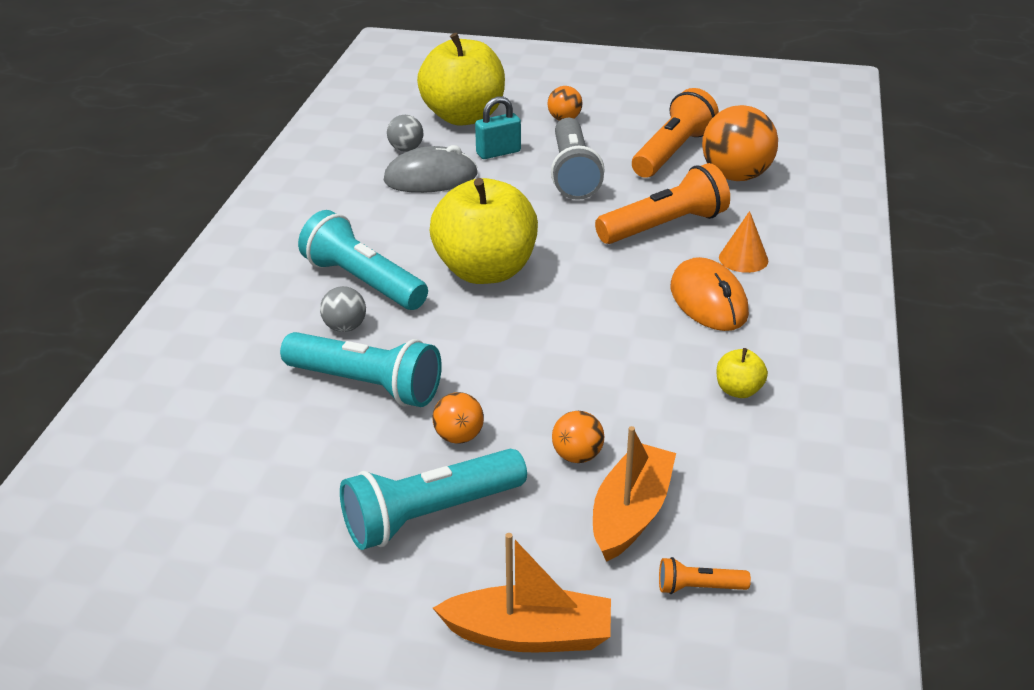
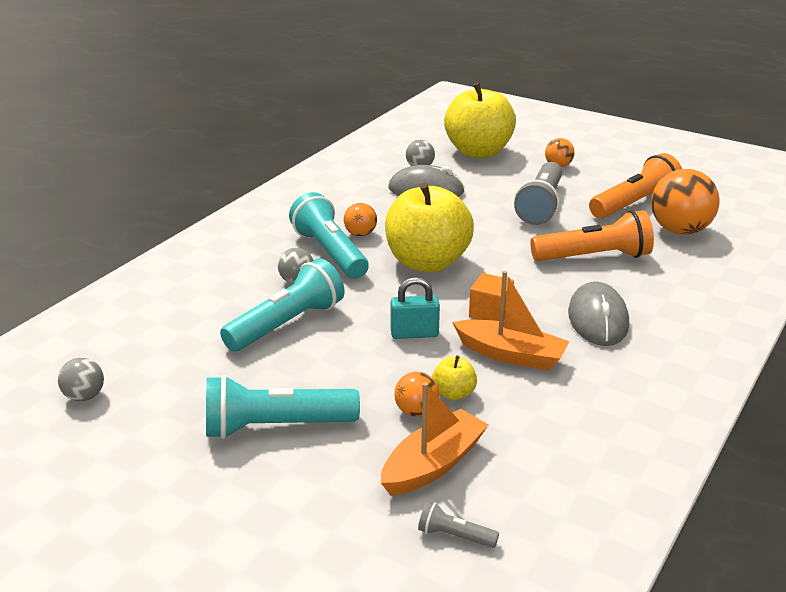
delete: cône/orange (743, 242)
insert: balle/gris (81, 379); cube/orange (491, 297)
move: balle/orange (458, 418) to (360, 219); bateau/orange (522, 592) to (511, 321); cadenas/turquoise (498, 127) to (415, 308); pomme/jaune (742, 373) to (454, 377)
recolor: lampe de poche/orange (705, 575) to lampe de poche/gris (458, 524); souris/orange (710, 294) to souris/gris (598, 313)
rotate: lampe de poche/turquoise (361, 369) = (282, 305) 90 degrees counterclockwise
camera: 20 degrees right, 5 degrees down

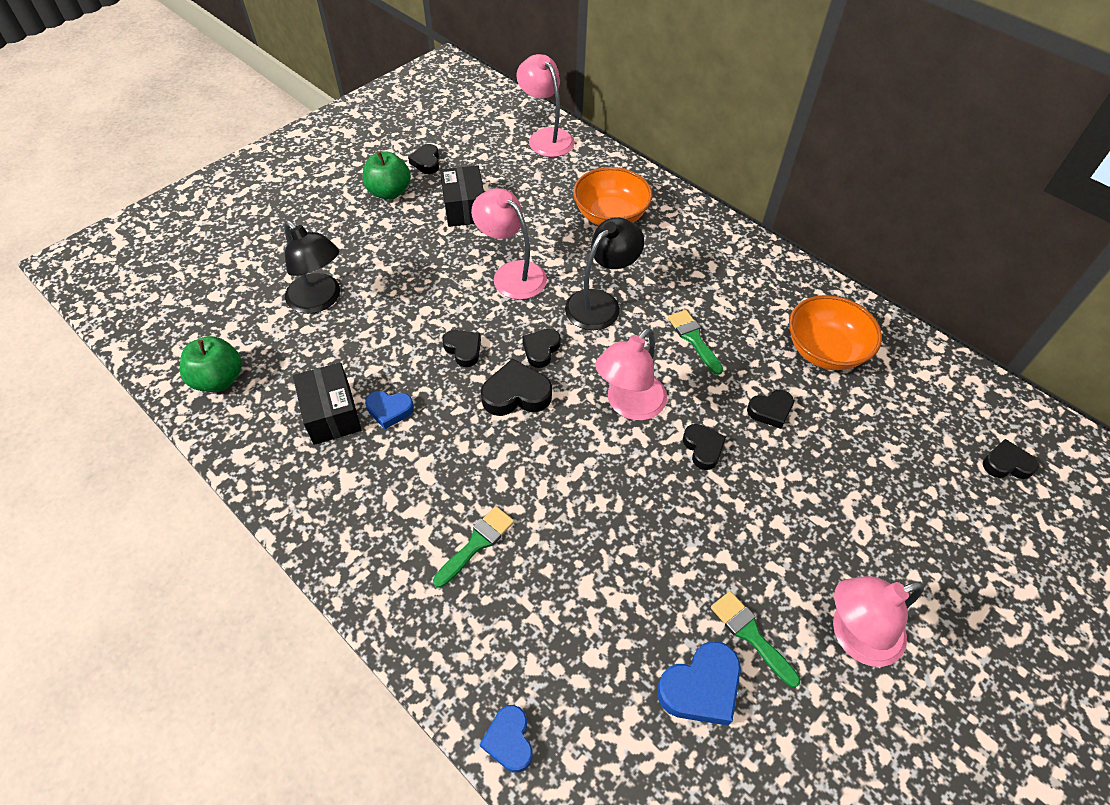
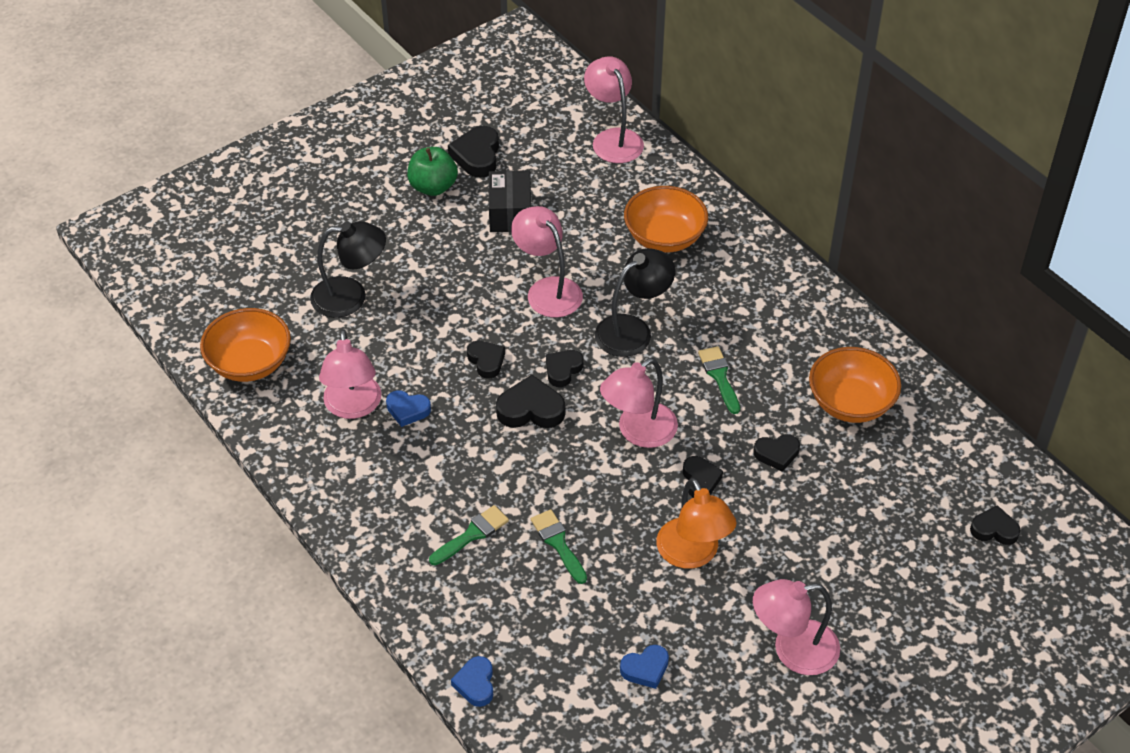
insert: lampe/orange (696, 523)
move: pinceau/vert (755, 639) to (559, 546)
replace: pomme/vert (211, 364) to bol/orange (245, 345); boîte/noir (327, 403) to lampe/rose (350, 374)
rotate: lampe/noir (312, 267) = (348, 269) 60 degrees counterclockwise
resize: cœur/noir (423, 159) = (473, 152) x1.52; cœur/bleu (699, 683) = (644, 667) x0.66
camera: 10 degrees right, 5 degrees down

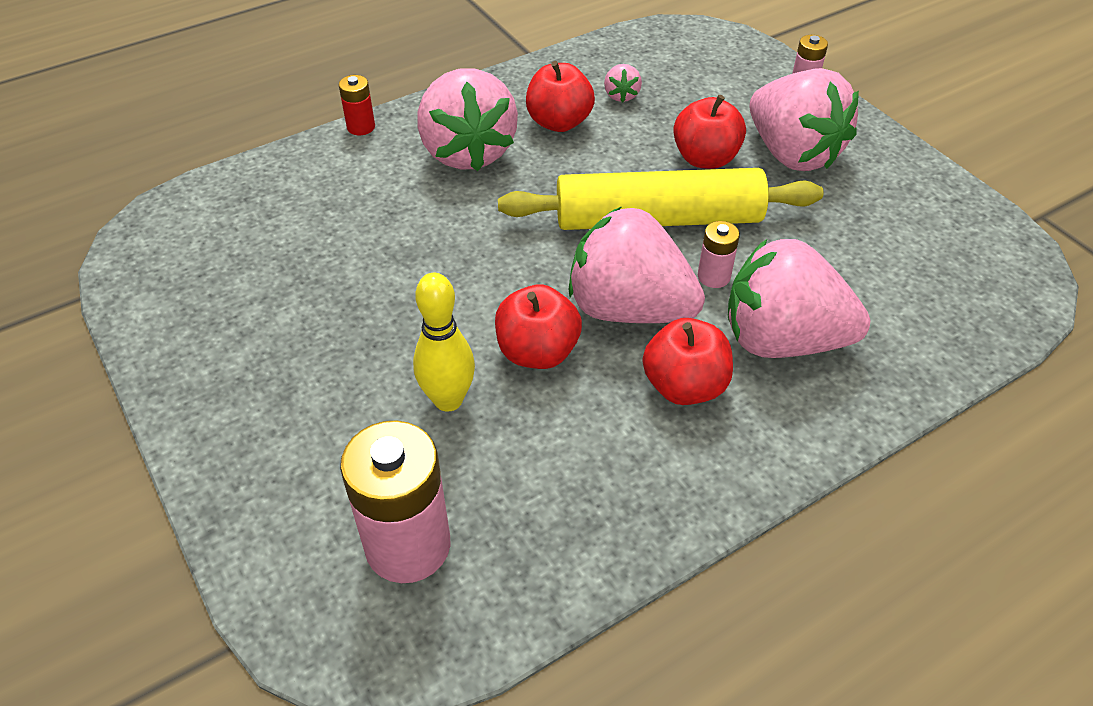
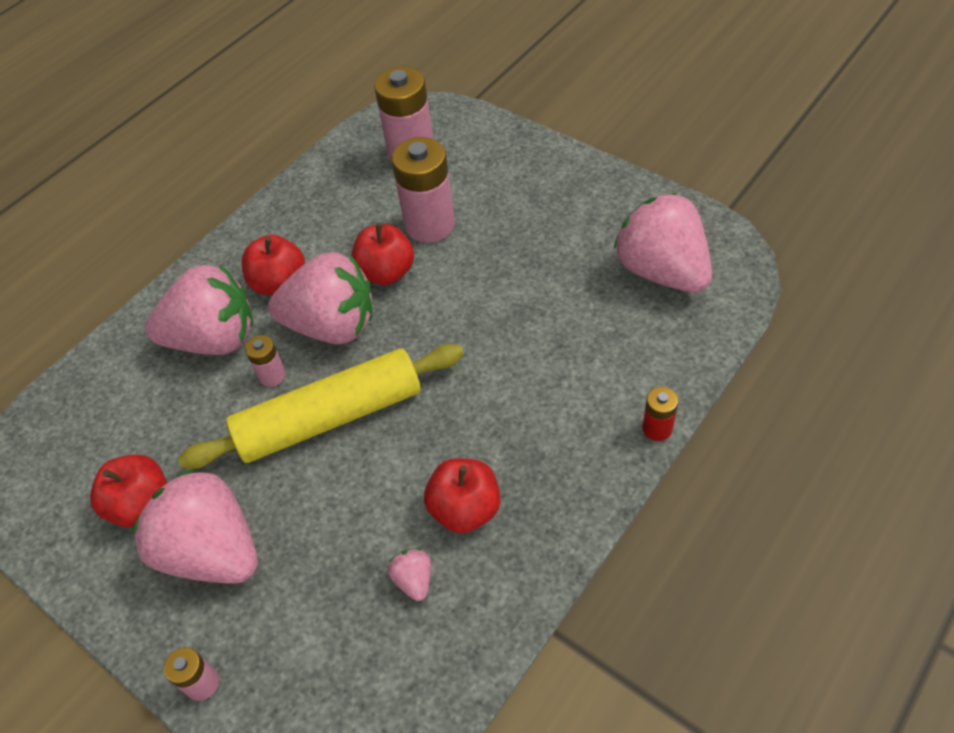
move: fraise/rose (467, 120) to (663, 243); pomme/rouge (709, 132) to (128, 490)
replace: quille/jaune (444, 342) to pile/rose (423, 190)
camera: 165 degrees right, 5 degrees up

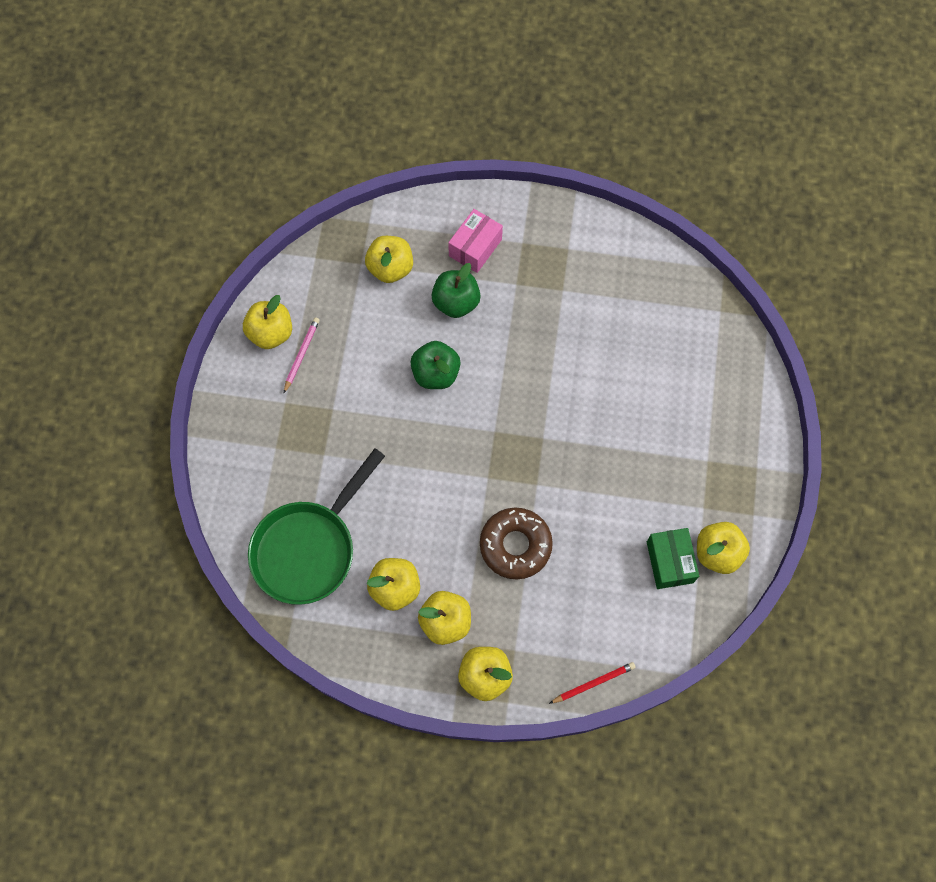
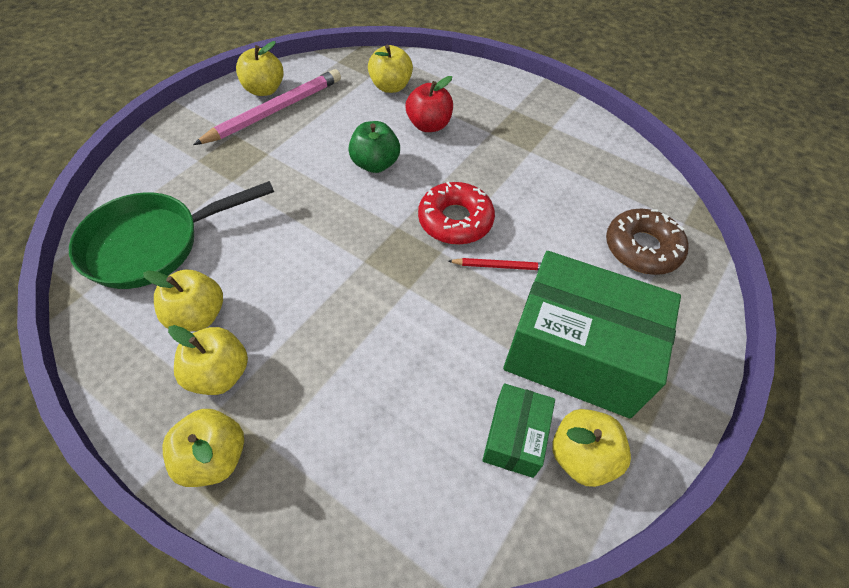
delete: boîte/rose (475, 241)
insert: beignet/rouge (456, 213); boîte/vert (592, 334)
move: beignet/marron (516, 543) to (647, 242); crayon/rouge (592, 683) to (494, 264)
recolor: pomme/vert (456, 290) to pomme/rouge (429, 104)
resize: crayon/rose (302, 355) = (267, 107) x2.07
camera: 25 degrees right, 15 degrees down

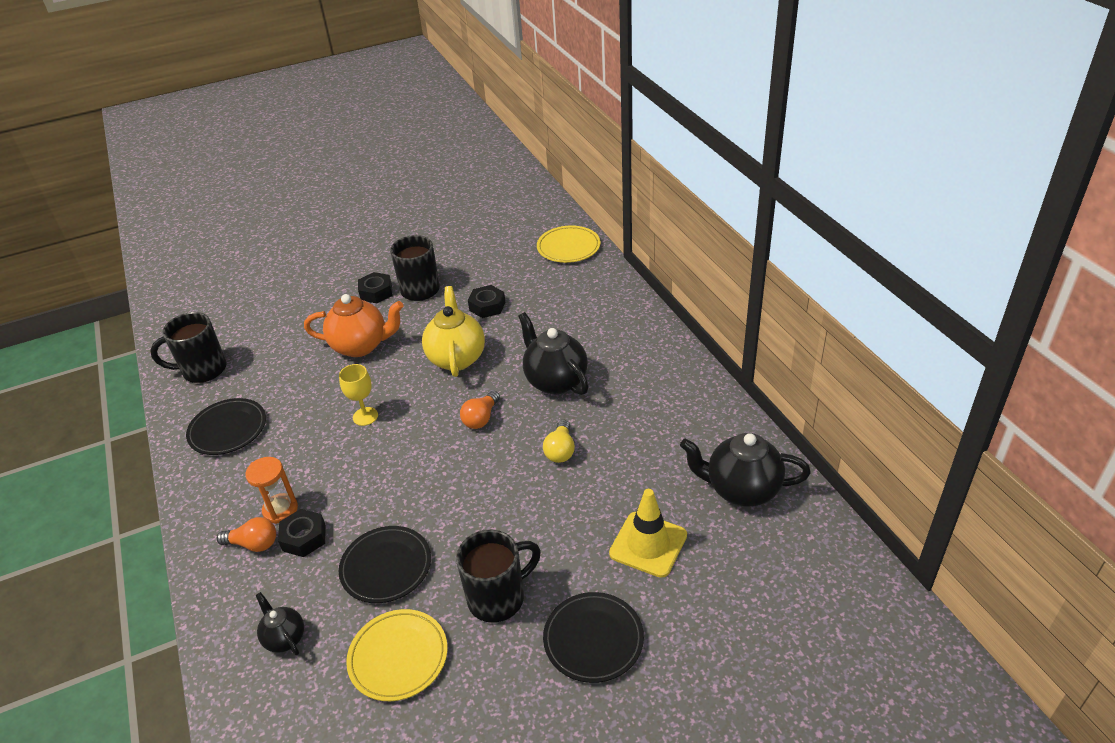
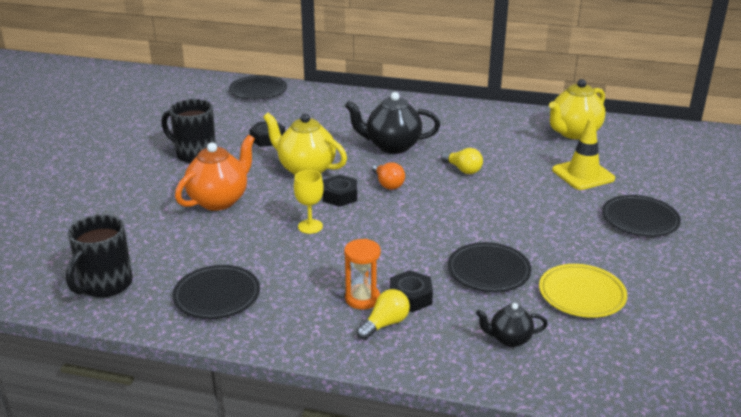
delete: tasse/noir (498, 576)
move: écrou/noir (375, 287) to (340, 191)
recolor: ampoule/orange (246, 534) to ampoule/jaune (383, 314); assiette/jaune (568, 244) to assiette/noir (258, 87); théière/noir (745, 469) to théière/jaune (577, 109)
camera: 55 degrees left, 10 degrees down

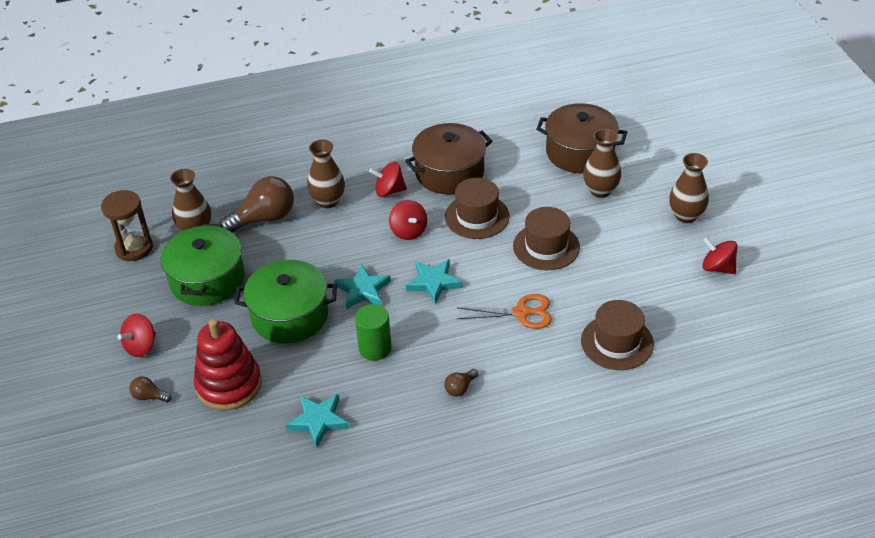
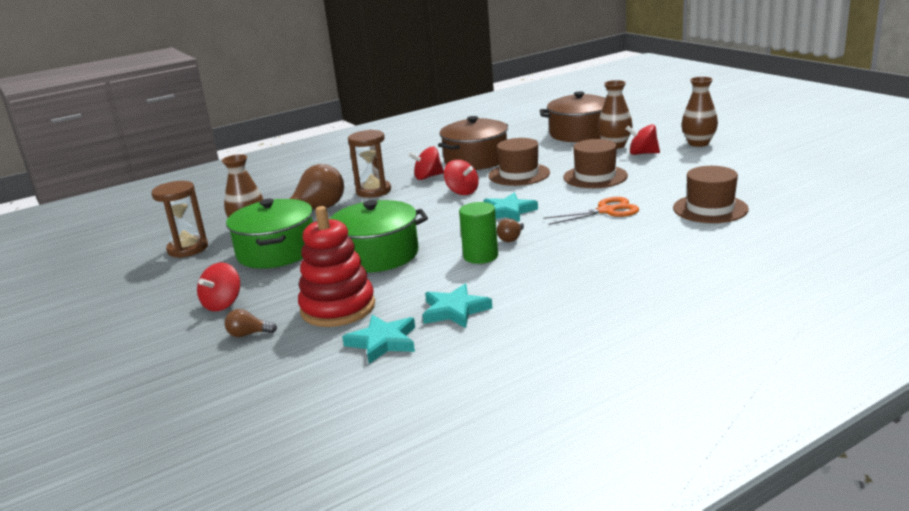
move: étoile/turquoise (362, 286) to (378, 339); ampoule/marron (461, 383) to (510, 230); toupie/rouge (719, 255) to (643, 139)
replace: vase/marron (326, 174) to sablier/marron (369, 164)
camera: 15 degrees left, 20 degrees down

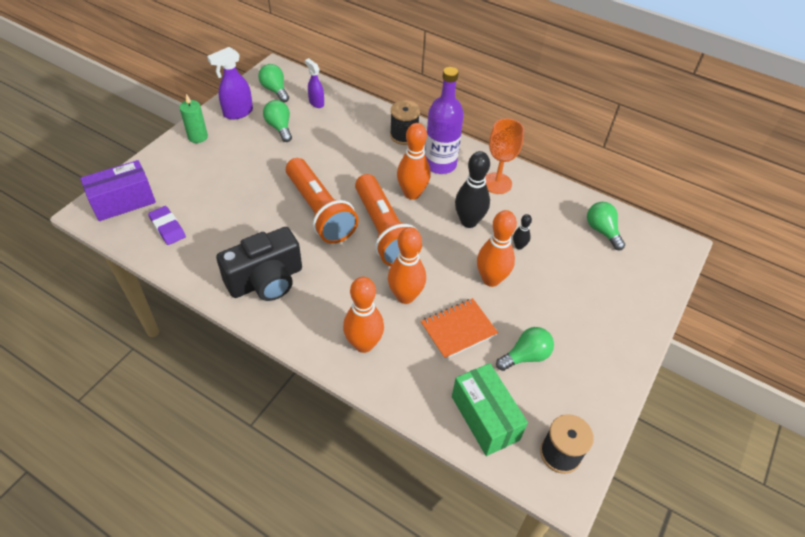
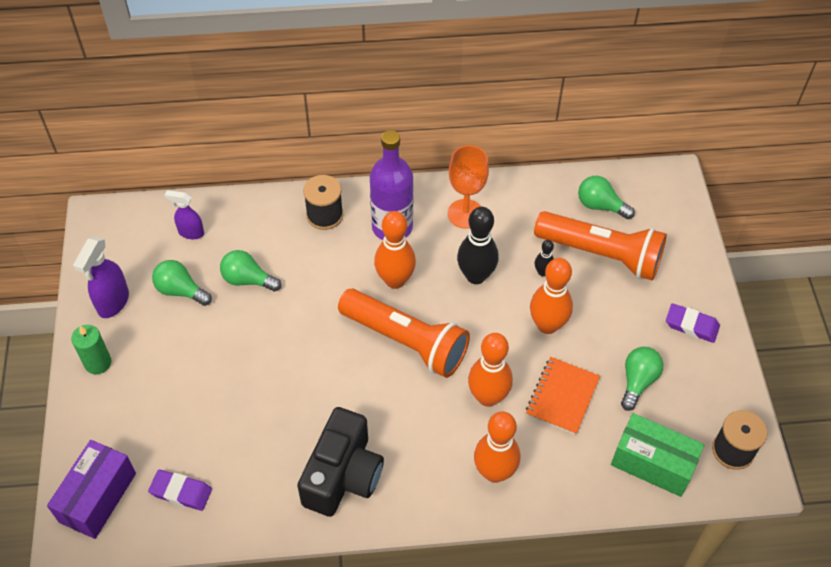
insert: gomme/violet (693, 323)
move: ampoule/vert (273, 83) to (250, 271); lampe de poche/orange (322, 201) to (600, 246)
camera: 35 degrees left, 5 degrees up

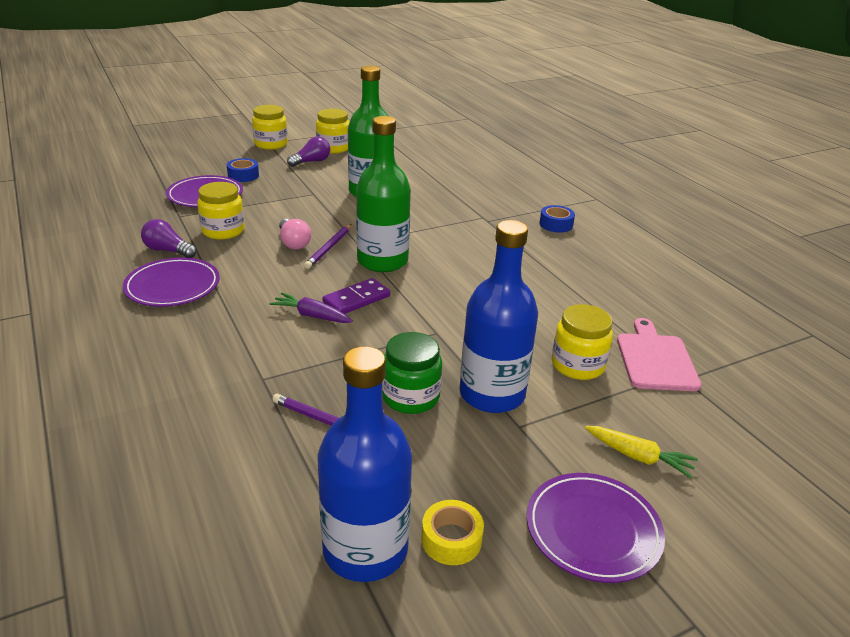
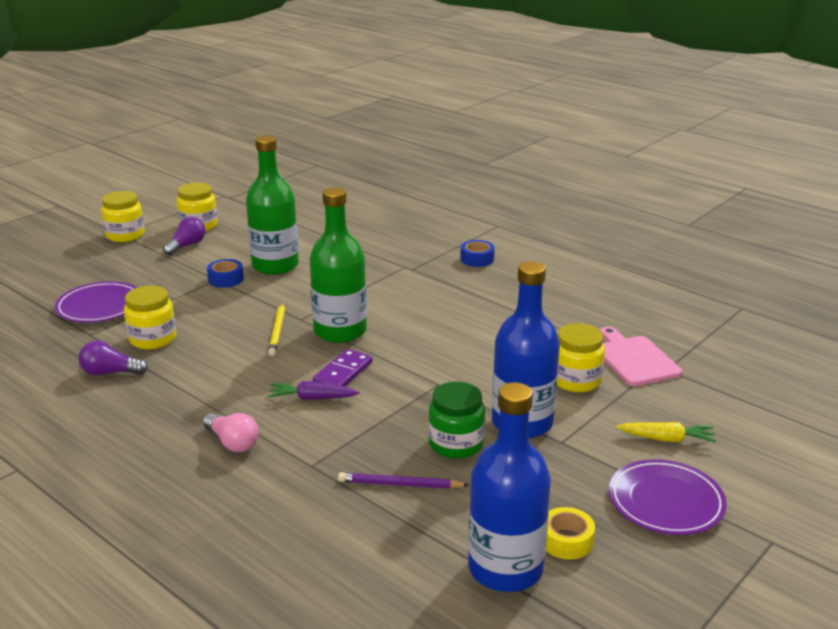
delete: assiette/violet (171, 282)
move: ruban adhésif/bleu (243, 170) to (225, 273); ampoule/rose (295, 234) to (231, 432)
recolor: crayon/violet (327, 246) to crayon/jaune (276, 329)
camera: 20 degrees left, 5 degrees down

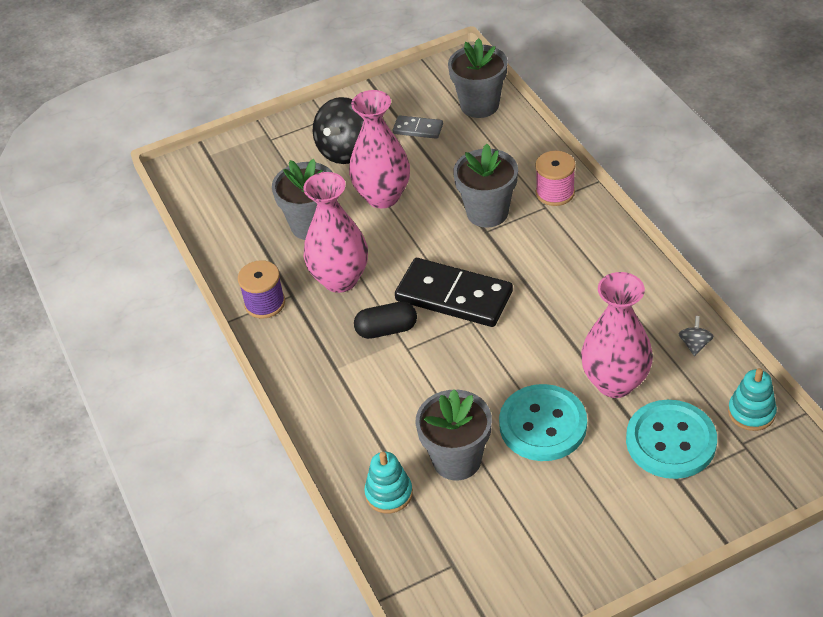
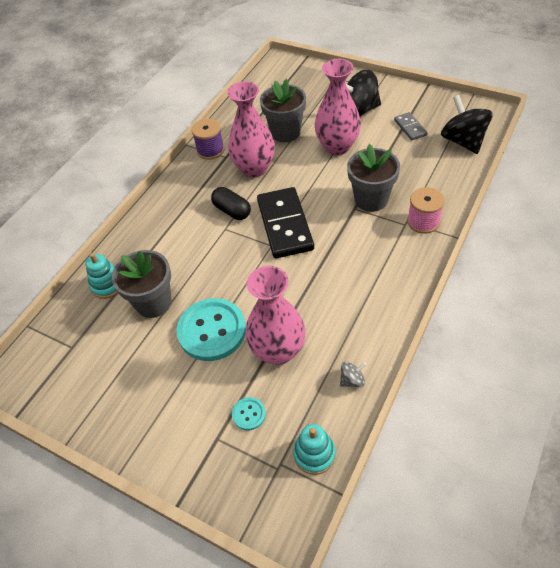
replace: pot de fleurs/gris (478, 78) to toupie/noir (467, 124)
resize: bouton/turquoise (671, 439) = (249, 414) x0.45
camera: 55 degrees right, 5 degrees up

